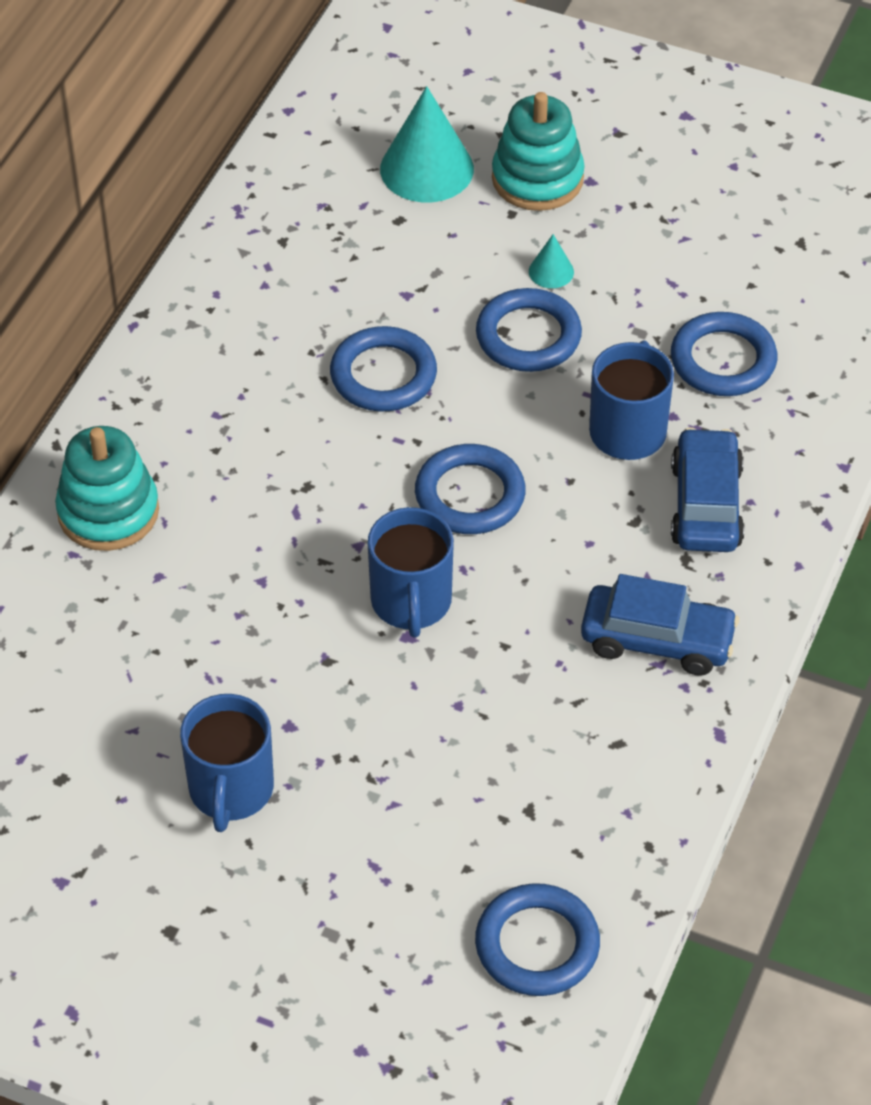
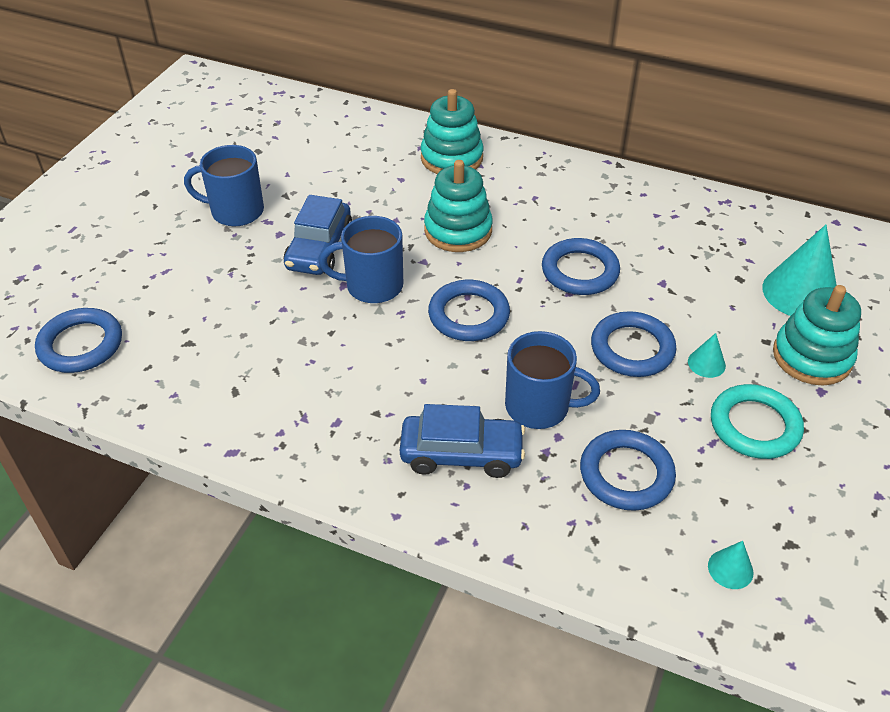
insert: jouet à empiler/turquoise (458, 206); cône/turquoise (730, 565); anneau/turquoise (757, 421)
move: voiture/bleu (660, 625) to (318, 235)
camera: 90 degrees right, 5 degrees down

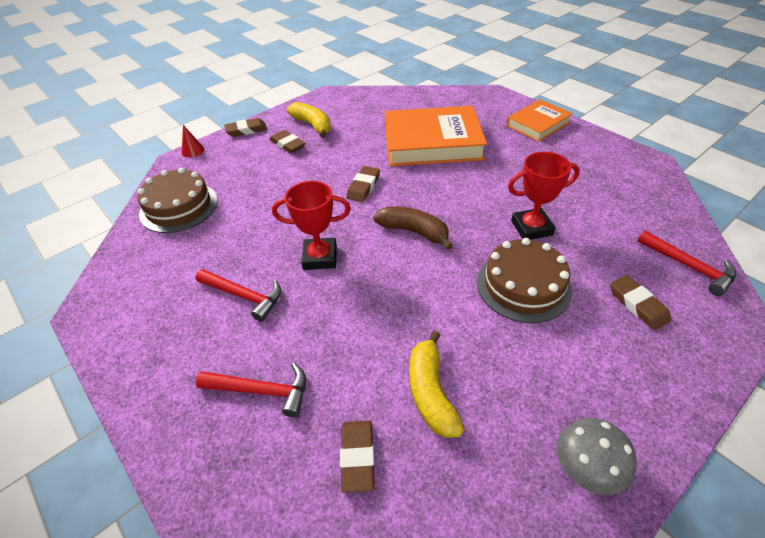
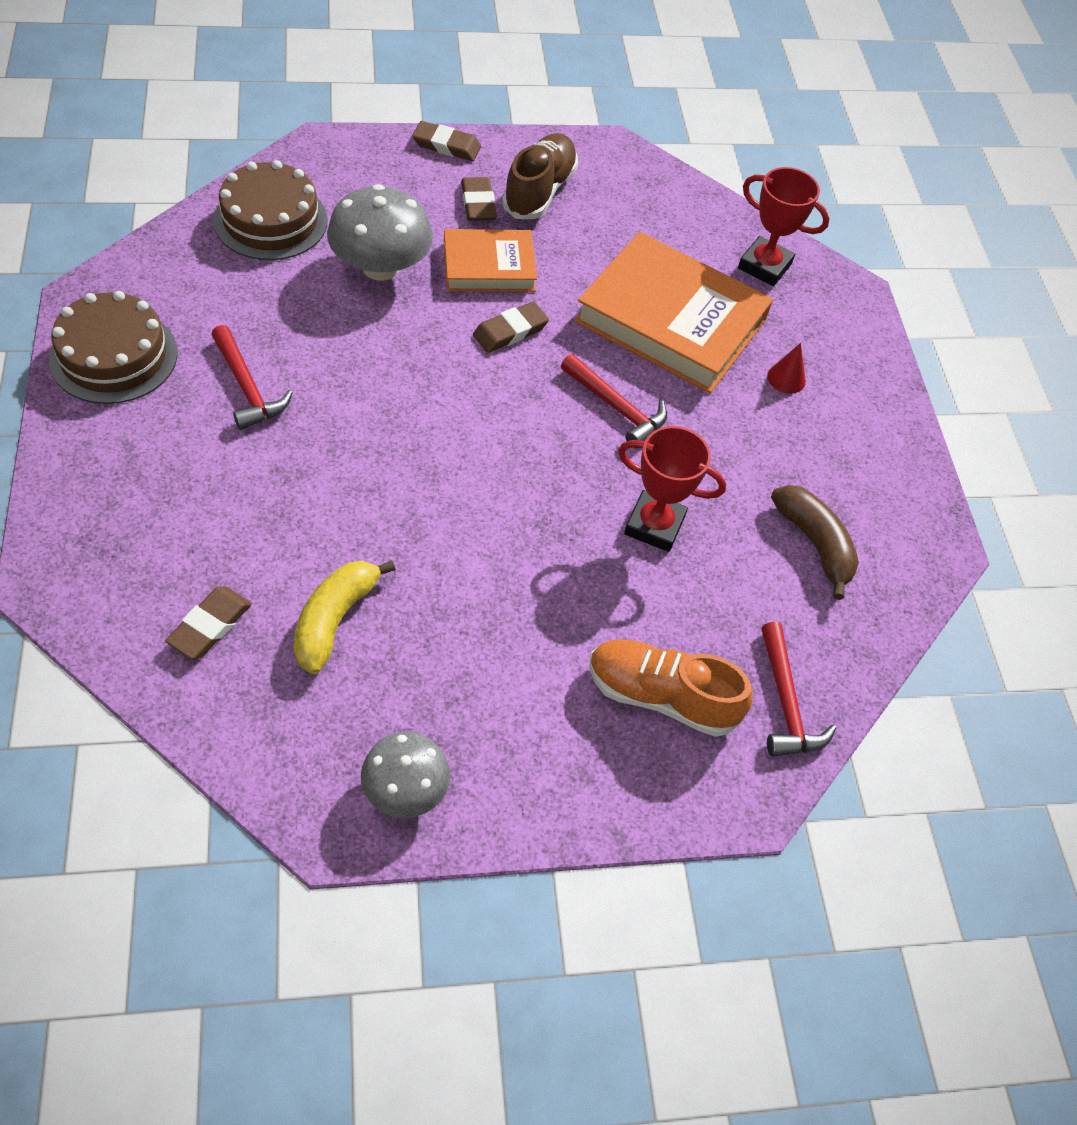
insert: champignon/gris (380, 232)
move: cône/rouge (193, 141) to (786, 368); marteau/rouge (251, 390) to (614, 397); trophée/rouge (311, 225) to (784, 226); banane/marron (413, 228) to (815, 542); gâteau/marron (524, 280) to (113, 347); livre/orange (539, 120) to (490, 260)
replace: banane/jaune (309, 120) to chaussure/marron (540, 176); gomme/marron (641, 302) to chaussure/orange (671, 688)
camera: 25 degrees right, 10 degrees up

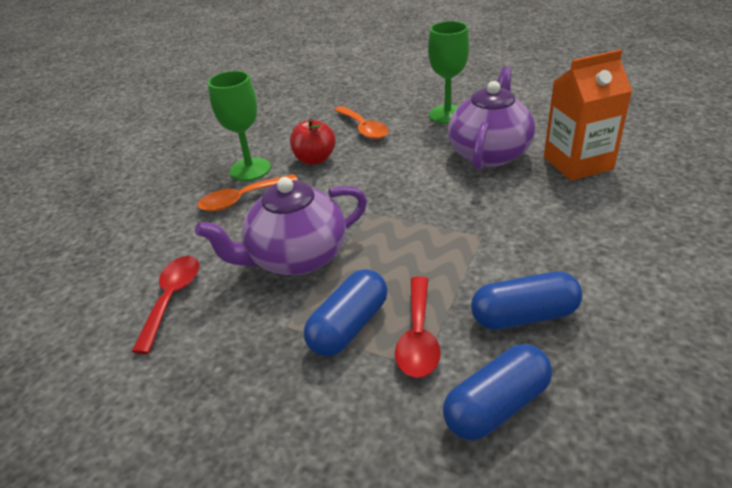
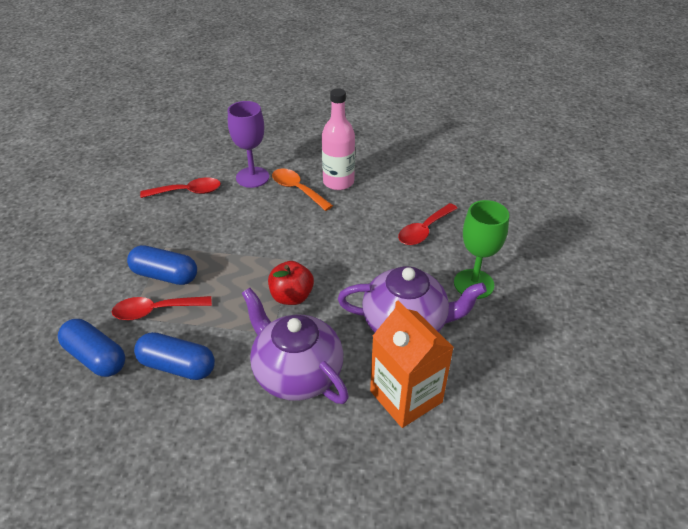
insert: verre à pied/violet (248, 144)
move: théière/violet (281, 226) to (295, 346); pomme/rouge (313, 142) to (291, 283)
replace: verre à pied/vert (239, 126) to bouteille/rose (338, 139)
recolor: cuillère/orange (361, 122) to cuillère/rouge (428, 224)
rotate: gélule/bleu (526, 300) = (174, 356) 45 degrees counterclockwise
camera: 70 degrees right, 5 degrees up

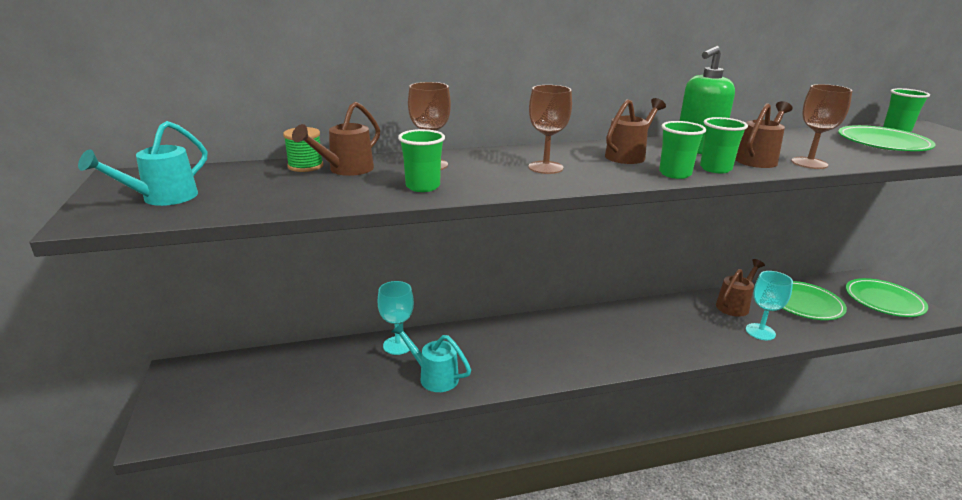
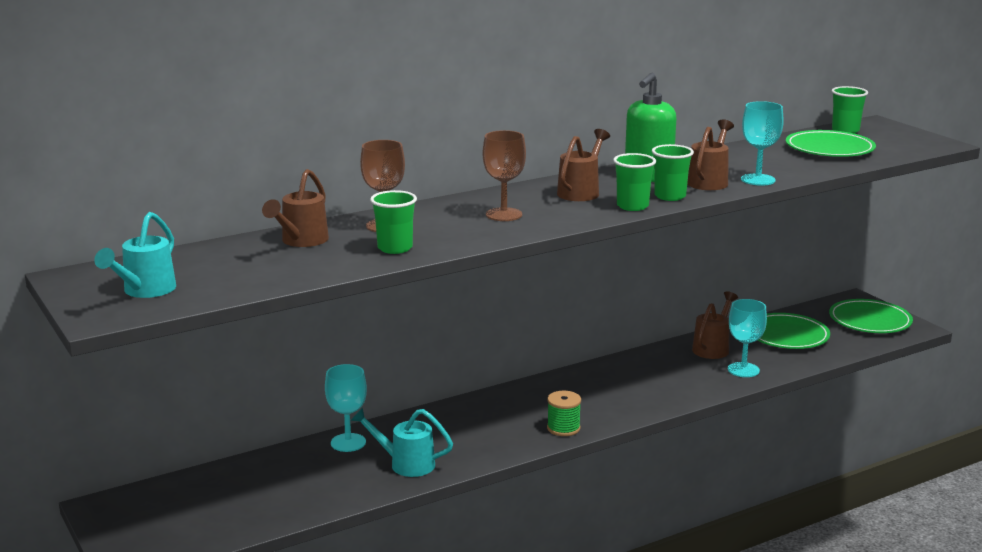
move: bobine/vert (303, 149) to (564, 413)
recolor: verre à pied/marron (821, 126) to verre à pied/turquoise (762, 143)
camera: 15 degrees left, 5 degrees down

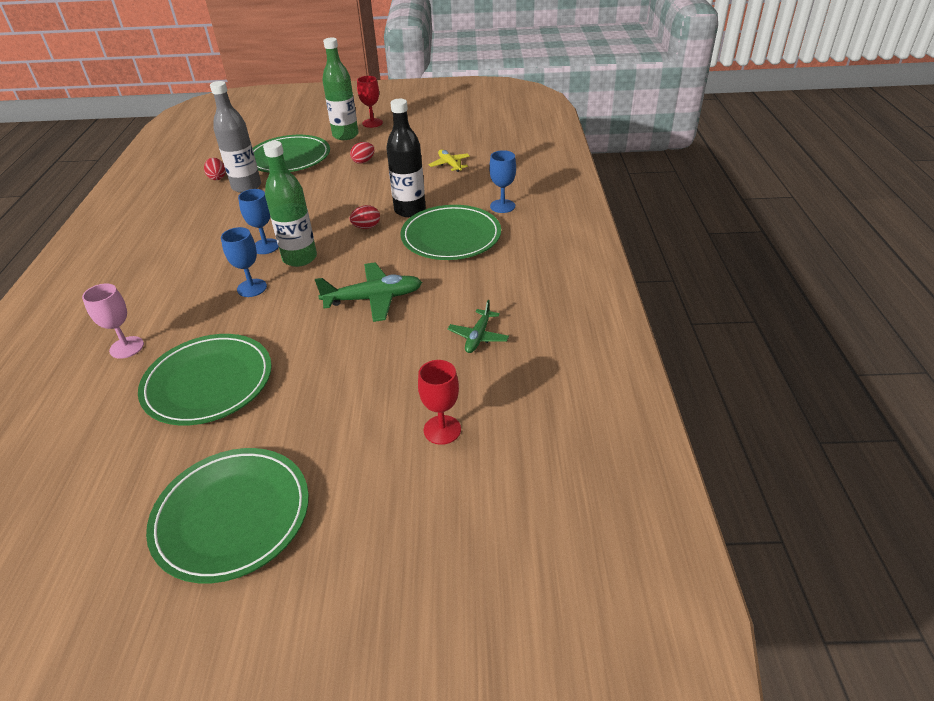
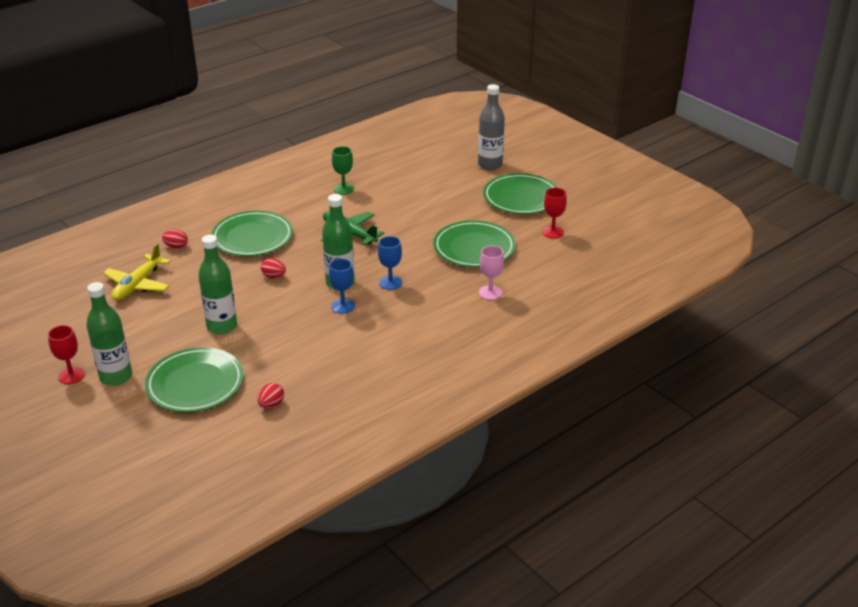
delete: bouteille/noir (406, 158); verre à pied/bleu (502, 181)
insert: bouteille/vert (217, 285)
move: bouteille/gris (235, 137) to (491, 127); œuf/rouge (362, 153) to (175, 239); verre à pied/rouge (439, 402) to (554, 213)
replace: avion/vert (478, 326) to verre à pied/vert (343, 170)
resize: avion/jaune (449, 160) = (137, 271) x1.66
camera: 130 degrees left, 5 degrees down

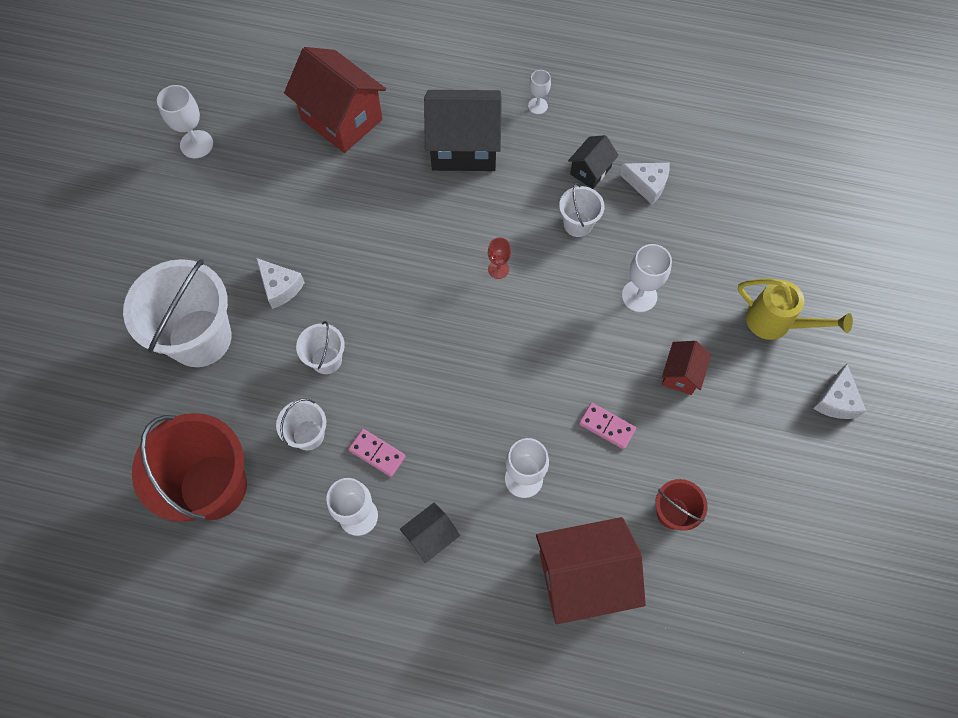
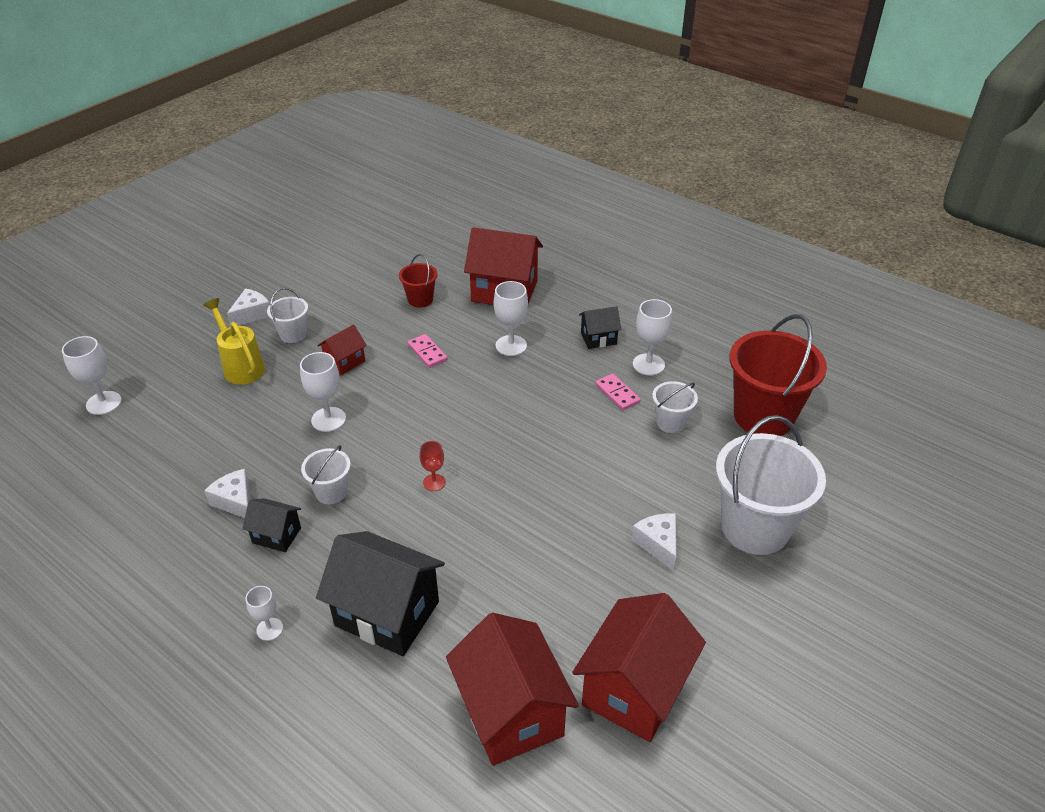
insert: maison/rouge (639, 667)
move: verre à pied/blanc (185, 121) to (92, 375); seau/blanc (320, 347) to (287, 315)
rotate: maison/noir (593, 162) = (271, 525) 45 degrees clockwise
camera: 155 degrees left, 25 degrees down

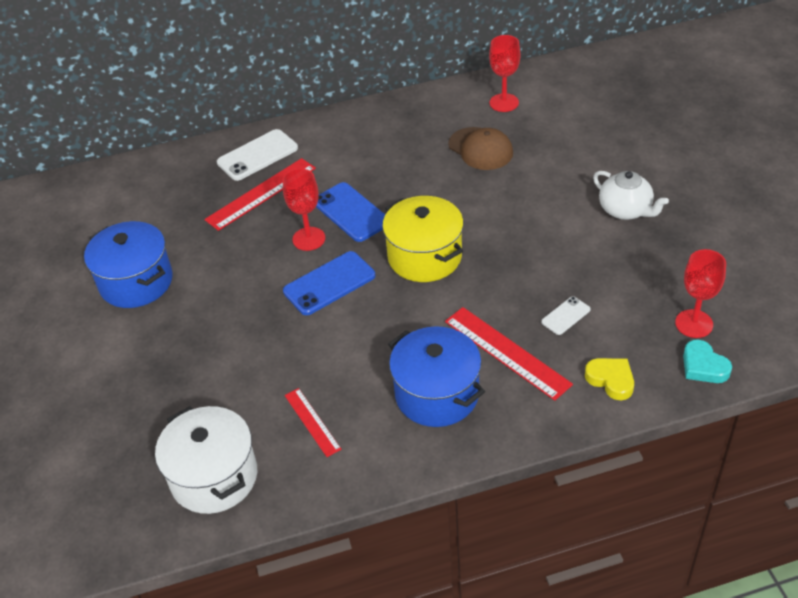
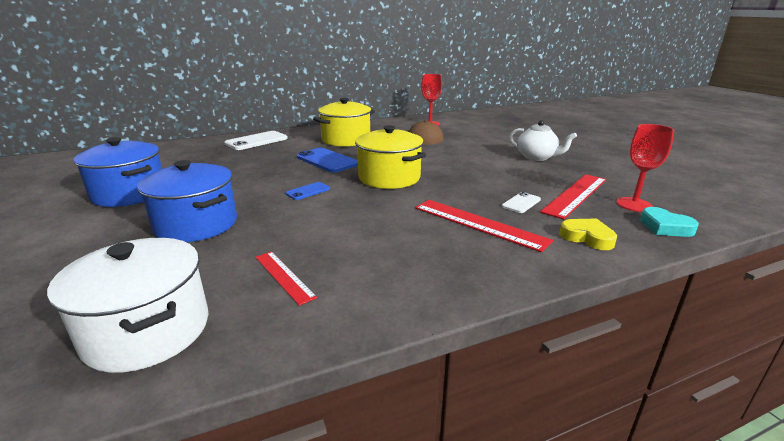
delete: verre à pied/rouge (304, 209)
insert: marmite/jaune (344, 122)
move: règle/rouge (260, 194) to (573, 196); marmite/bleu (436, 376) to (187, 201)
resize: téléphone/bleu (329, 283) = (308, 191) x0.54
camera: 10 degrees left, 20 degrees down

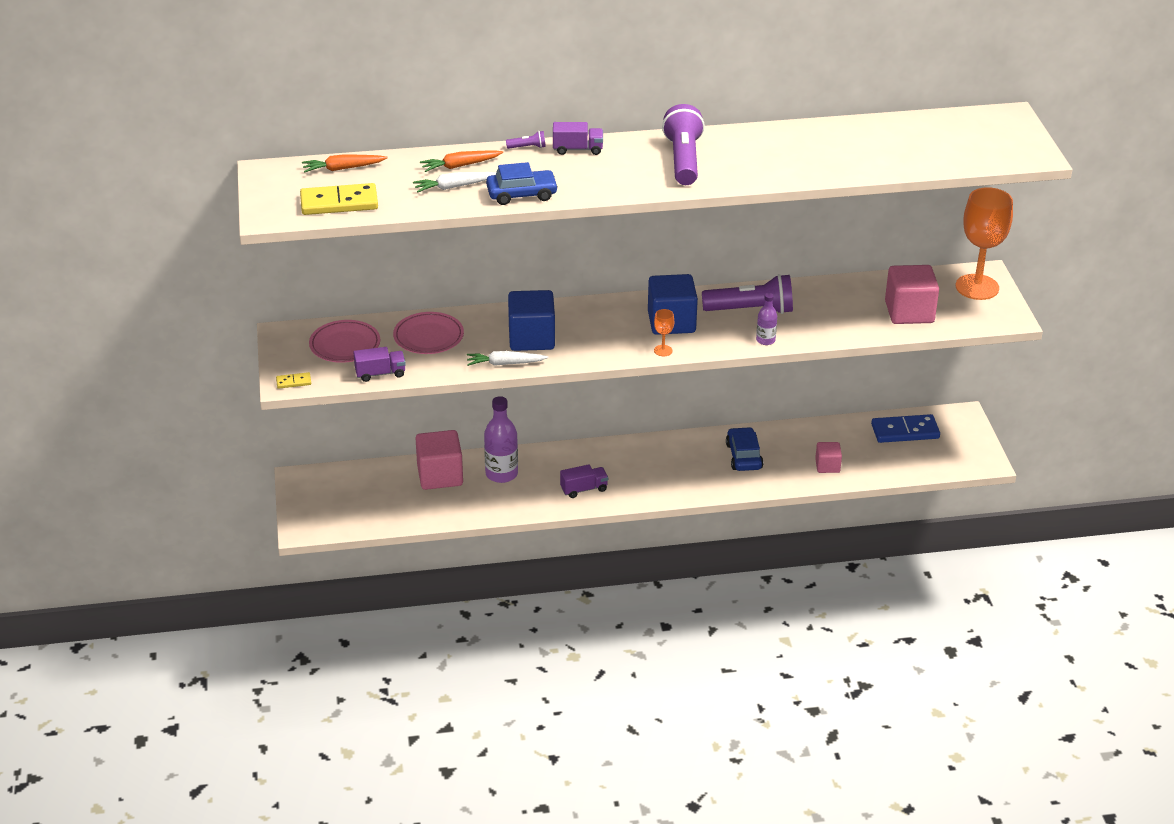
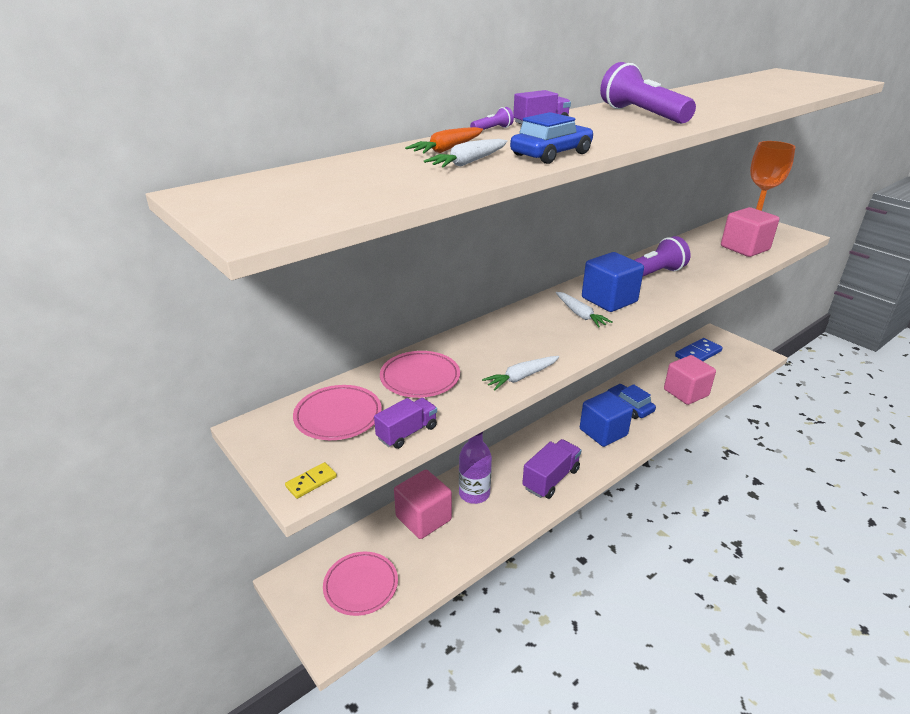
delete: domino/jaune (339, 199); carotte/orange (345, 163); verre à pied/orange (664, 332); bouteille/violet (766, 319)
insert: assiette/rose (360, 584); carotte/blanc (584, 309)
move: cube/bleu (531, 320) to (606, 419)
resize: camion/violet (584, 481) = (552, 469) x1.58; cube/rose (828, 457) = (690, 380) x1.81
camera: 30 degrees left, 5 degrees down

